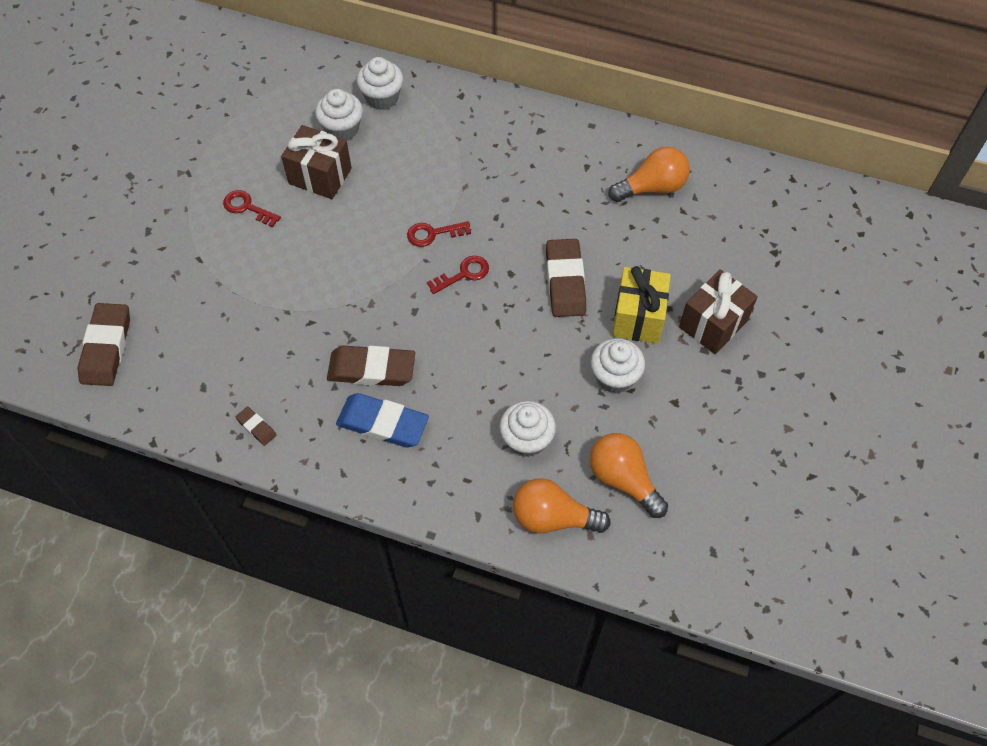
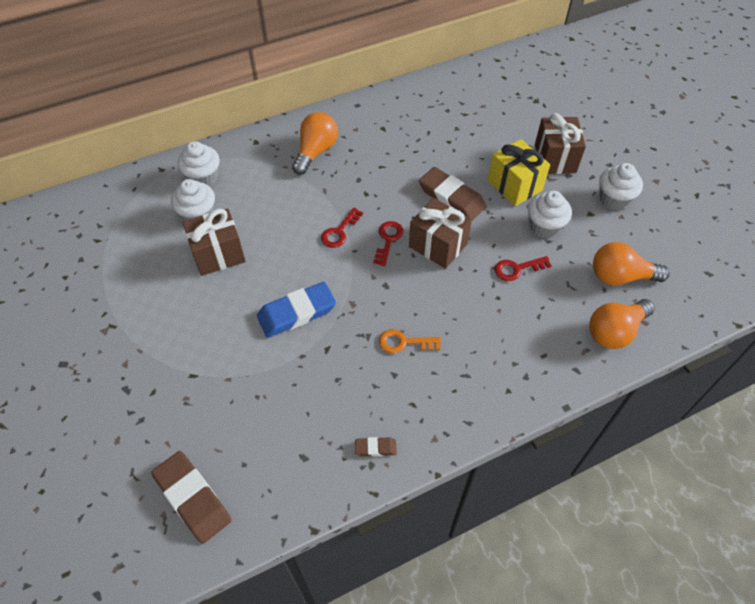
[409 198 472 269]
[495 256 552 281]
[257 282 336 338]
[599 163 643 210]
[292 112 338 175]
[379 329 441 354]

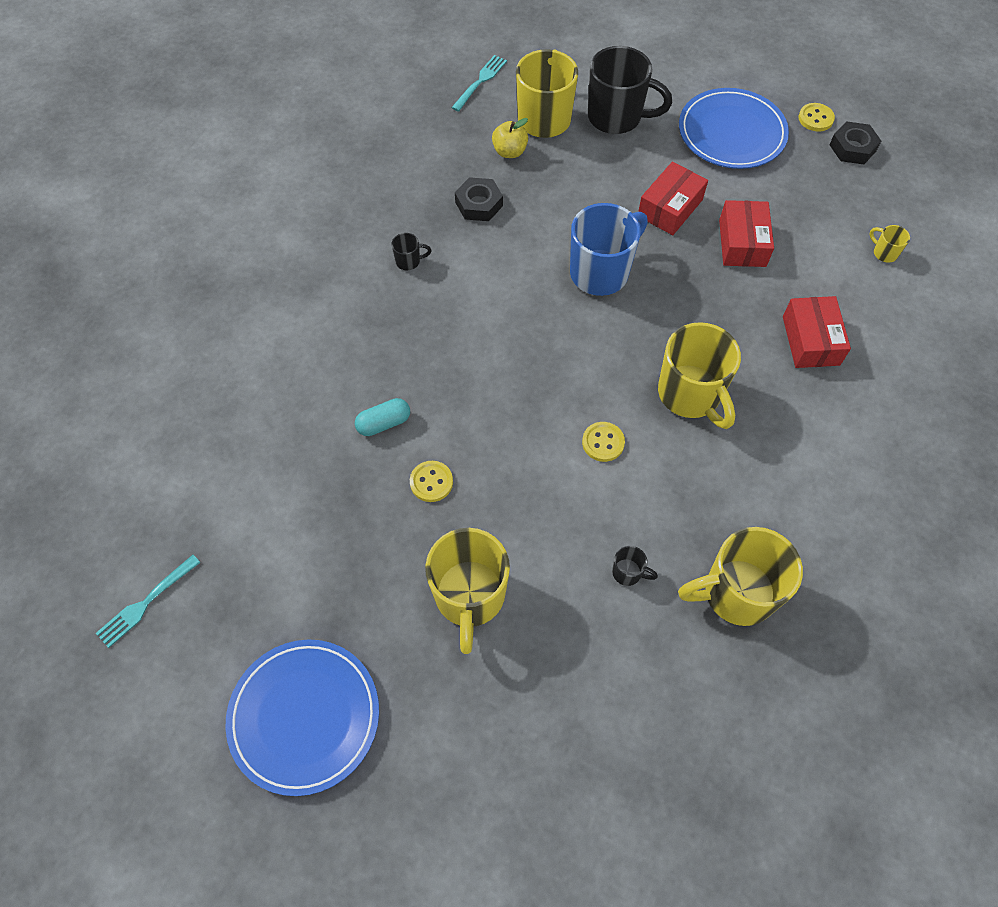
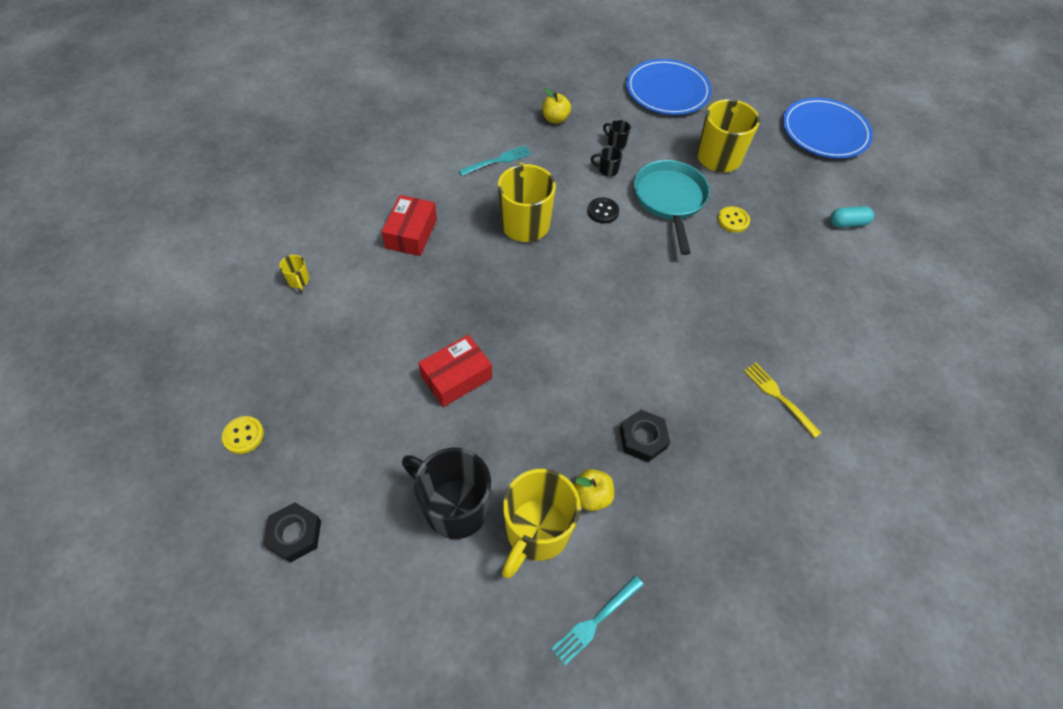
[570 203 648 296] (first image)
[719 200 774 267] (first image)
[634 160 710 255]
[744 363 821 438]
[458 145 531 176]
[830 206 874 228]
[591 146 622 177]
[626 59 712 115]
[263 502 321 563]
[542 88 571 124]
[588 197 619 224]

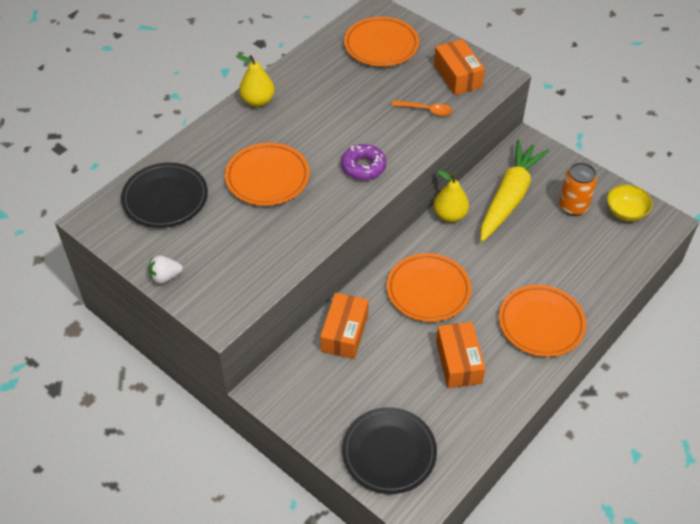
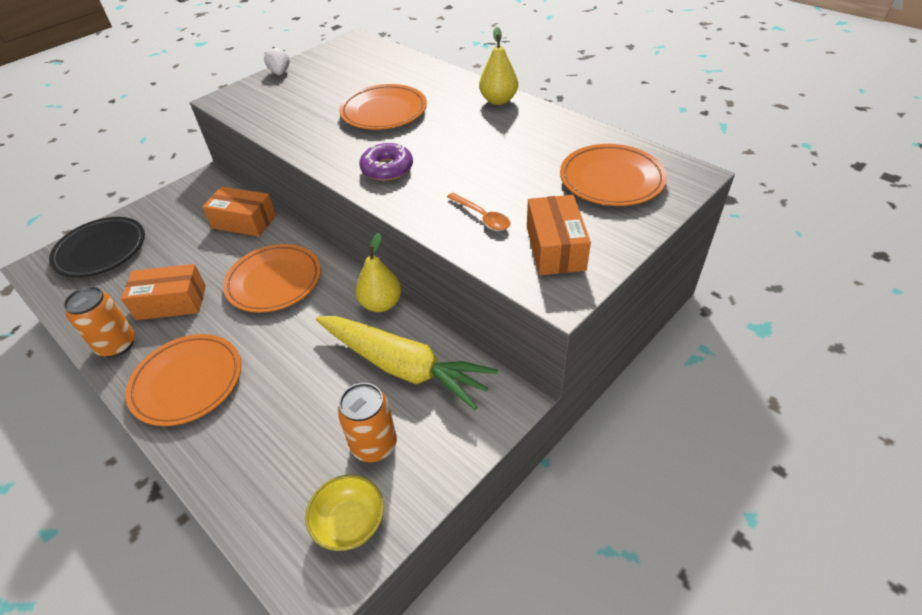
[121 162 208 228] (first image)
[63 286 135 358]
[447 193 510 230]
[527 195 591 275]

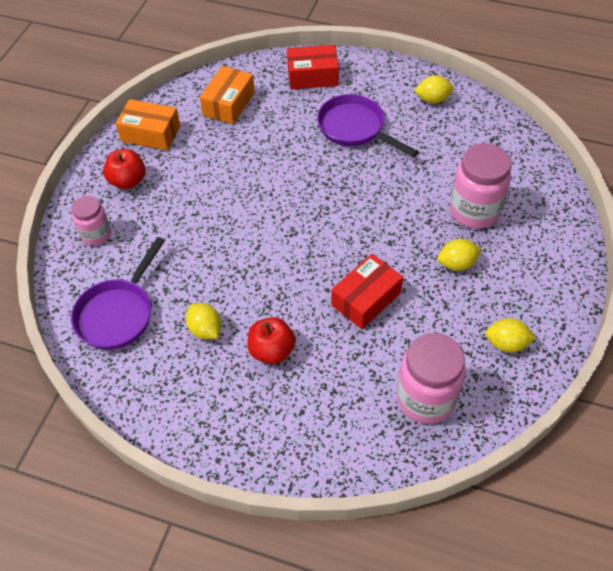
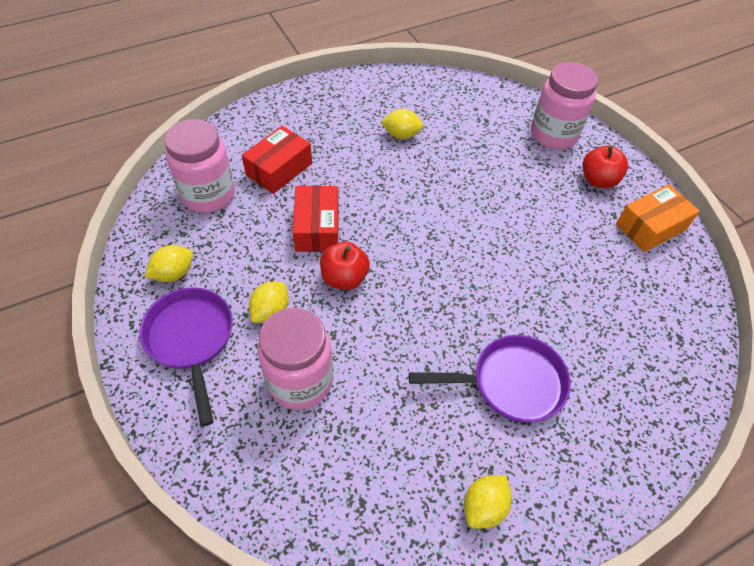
[200 66 255 124] (first image)
[139 287 233 427]
[320 242 370 290]
[242 126 312 194]
[531 62 598 149]

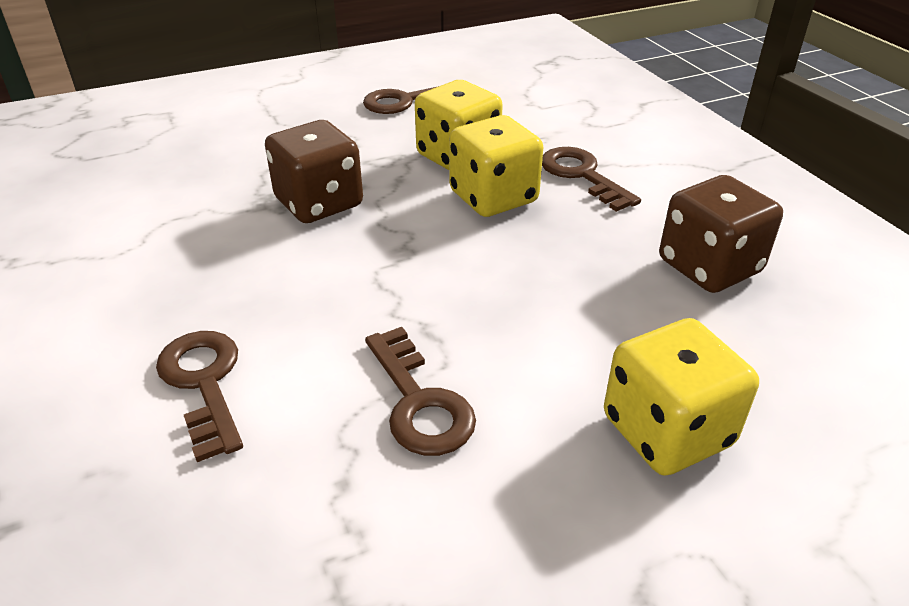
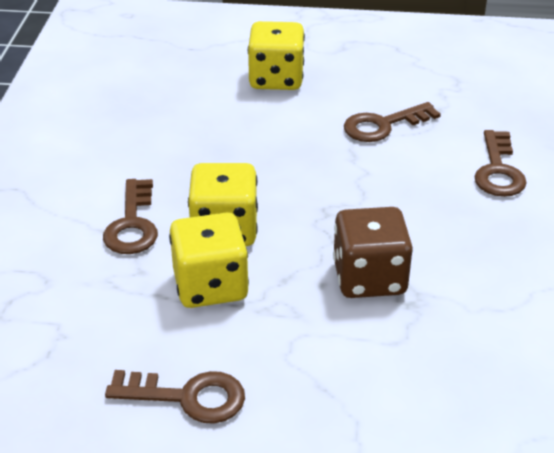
[659 175 783 293] (first image)
[344 102 441 142]

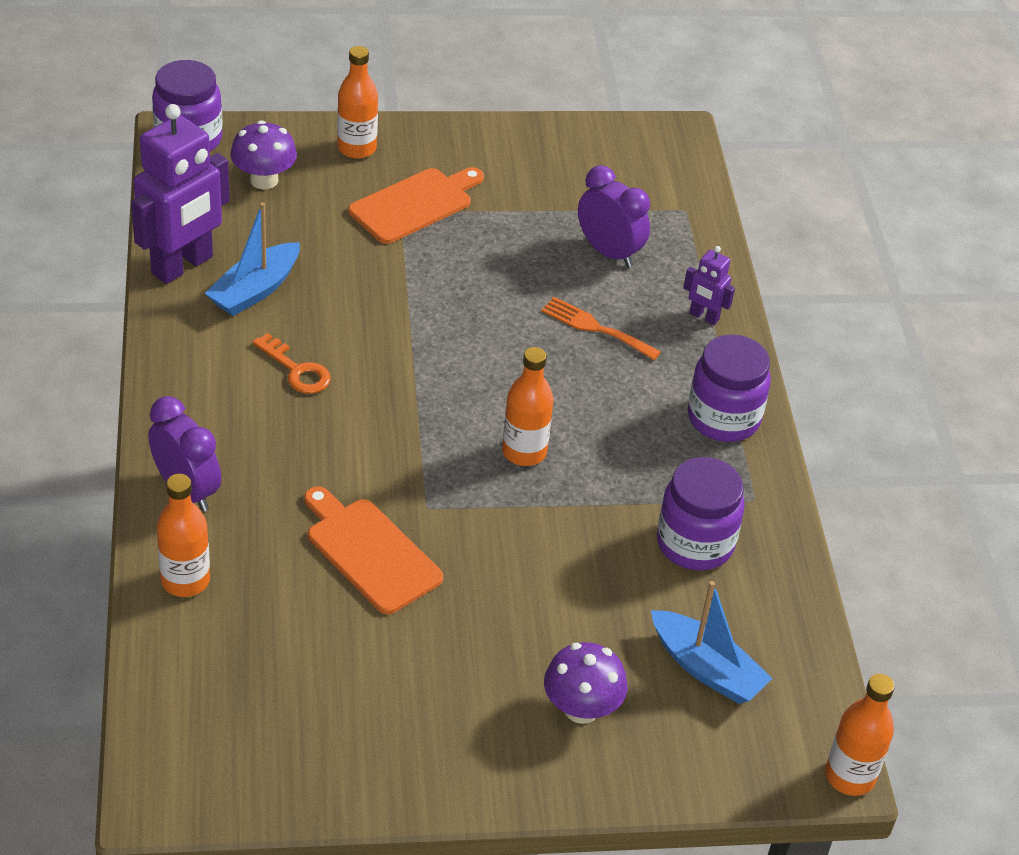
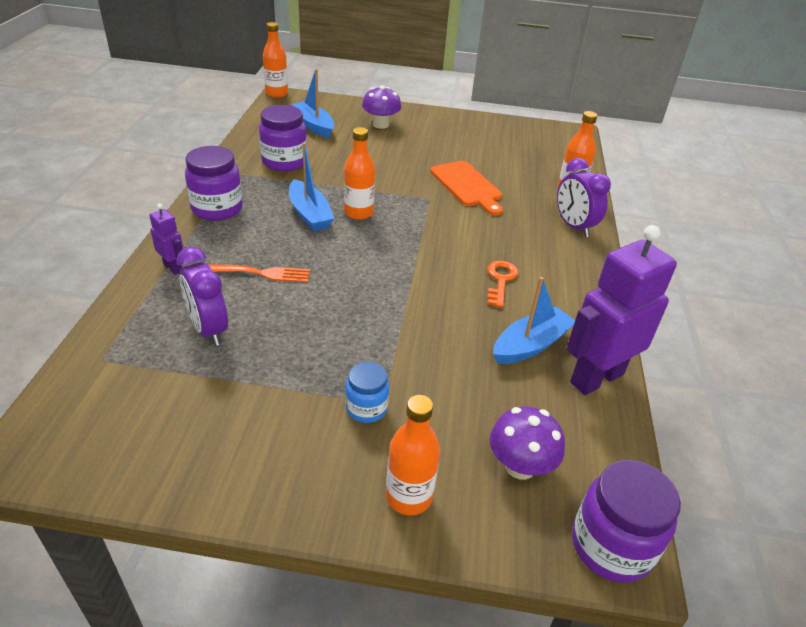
[289 142 335 231]
[345 362 389 423]
[487 261 518 308]
[208 264 310 283]

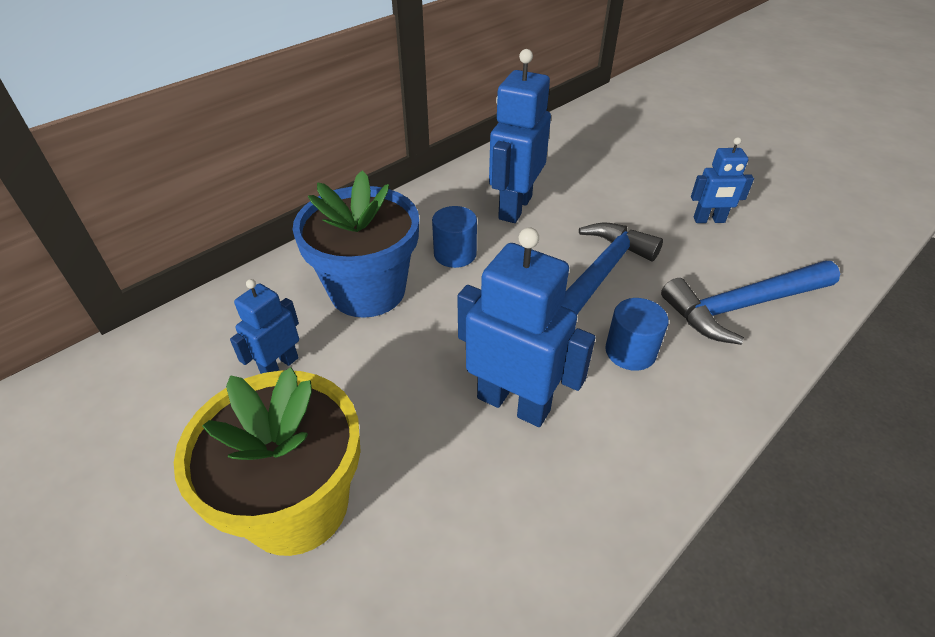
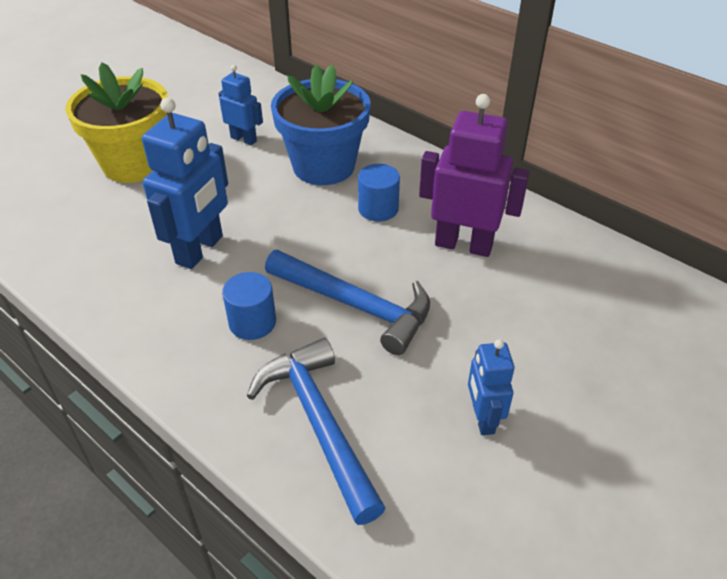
[419 94 530 257]

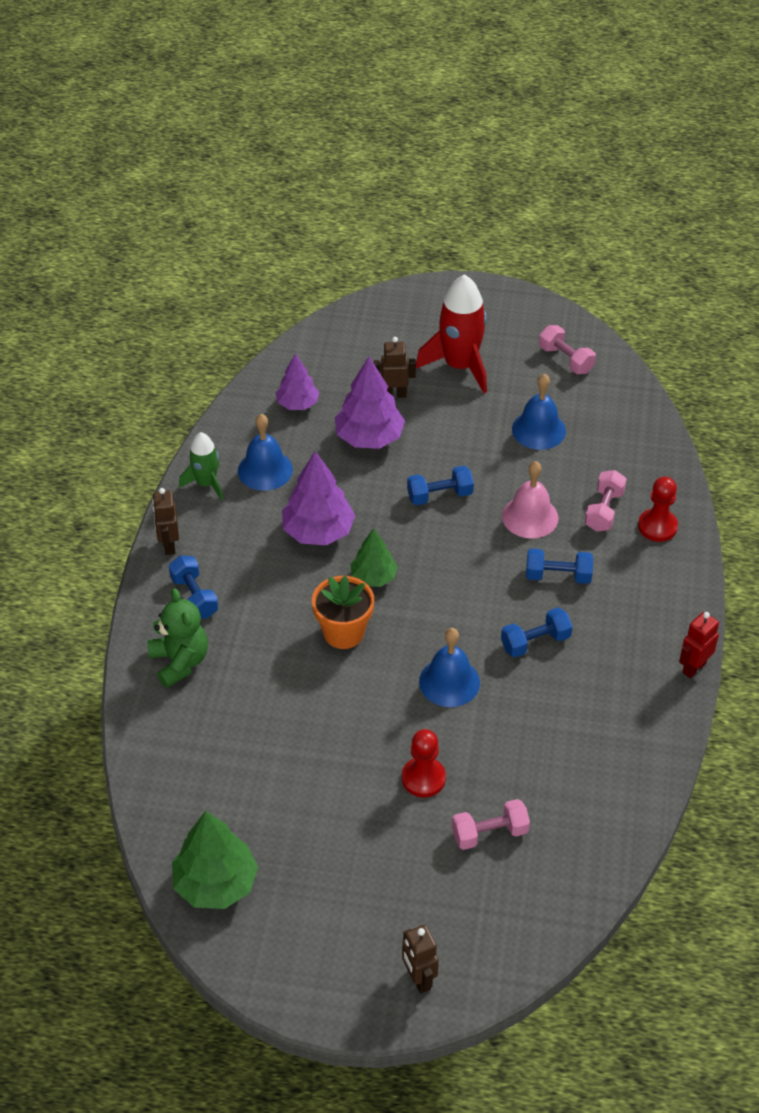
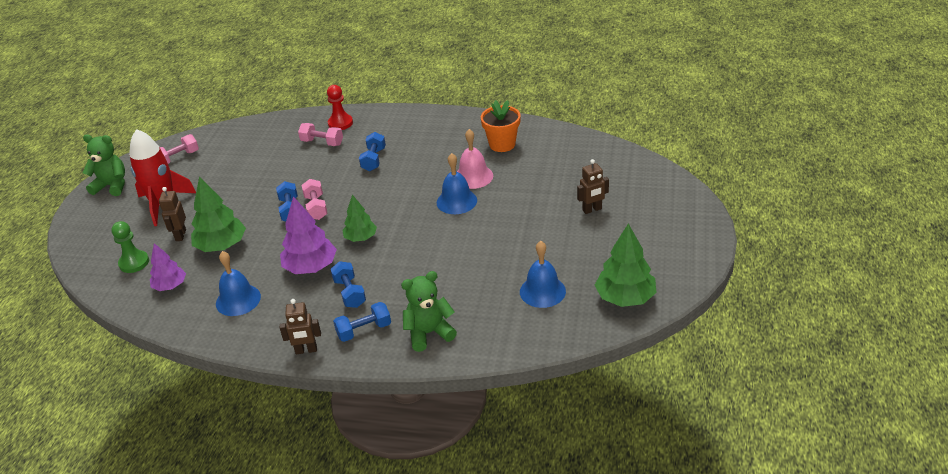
[179 432 223 501] (first image)
[402 729 446 797] (first image)
[679 612 719 678] (first image)
[83 134 125 196]
[111 221 149 273]
[481 100 521 152]
[577 159 609 214]
[301 179 328 220]
[330 261 366 308]
[457 129 493 189]
[520 241 566 308]
[191 177 246 252]

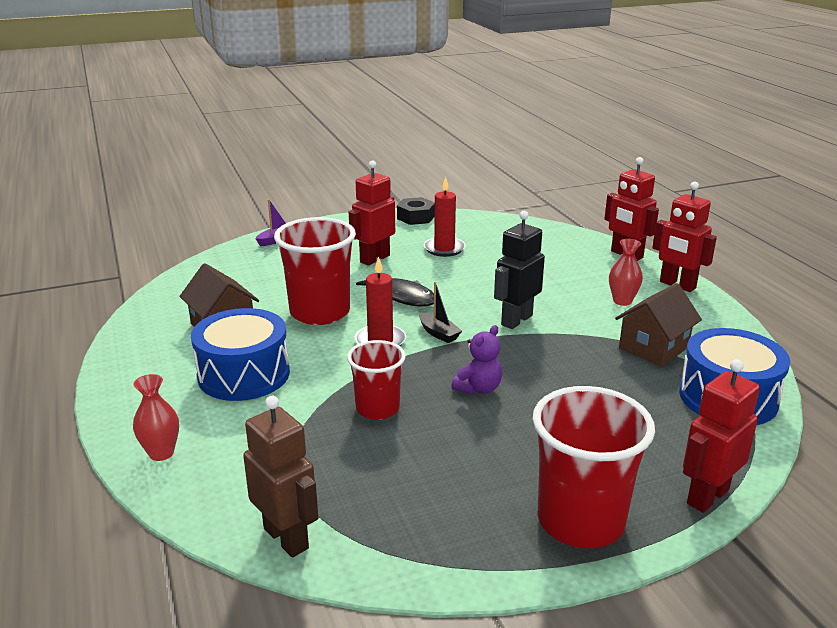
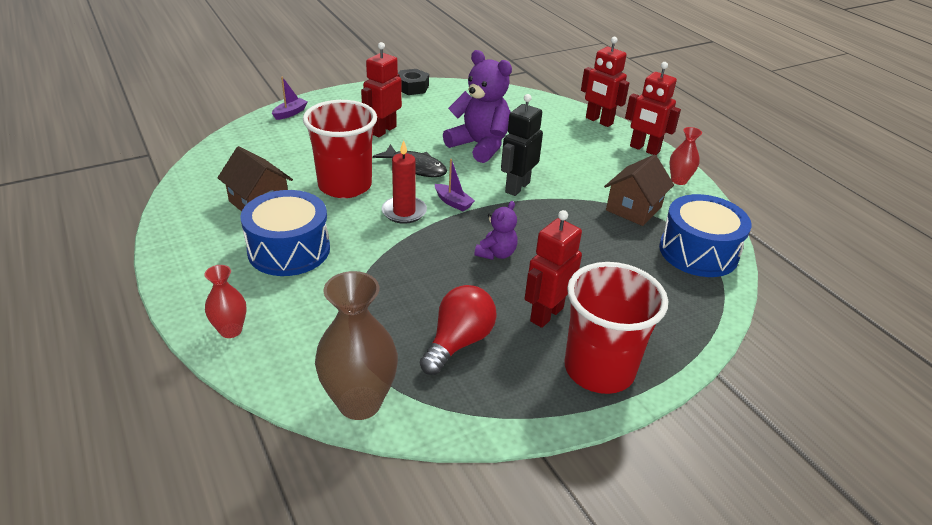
[347 340 406 420] (first image)
[424 177 465 257] (first image)
[420 285 497 375]
[443 50 512 163]
[669 127 702 185]
[525 210 582 328]
[315 271 398 420]
[435 159 475 211]

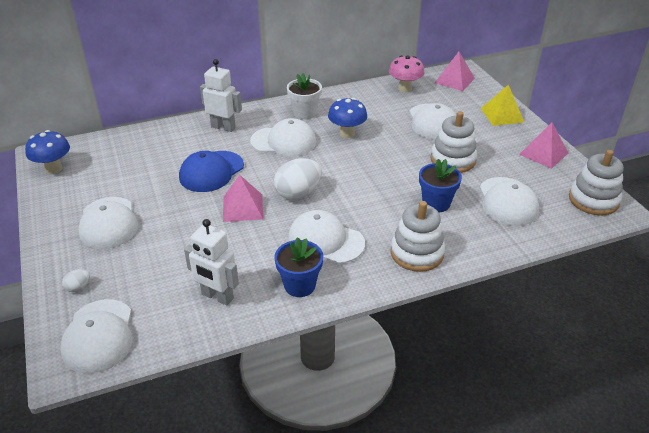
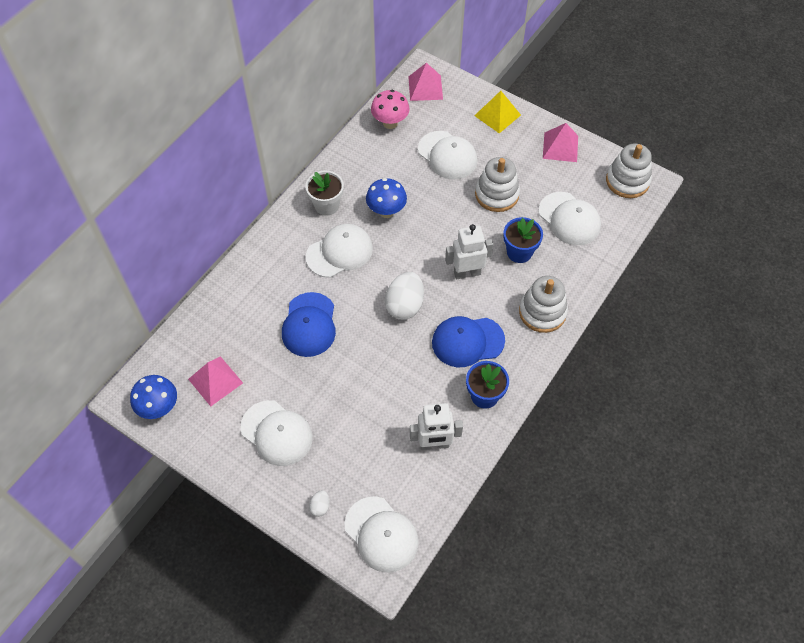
[445 224 493 279]
[188 356 243 406]
[432 316 505 367]

